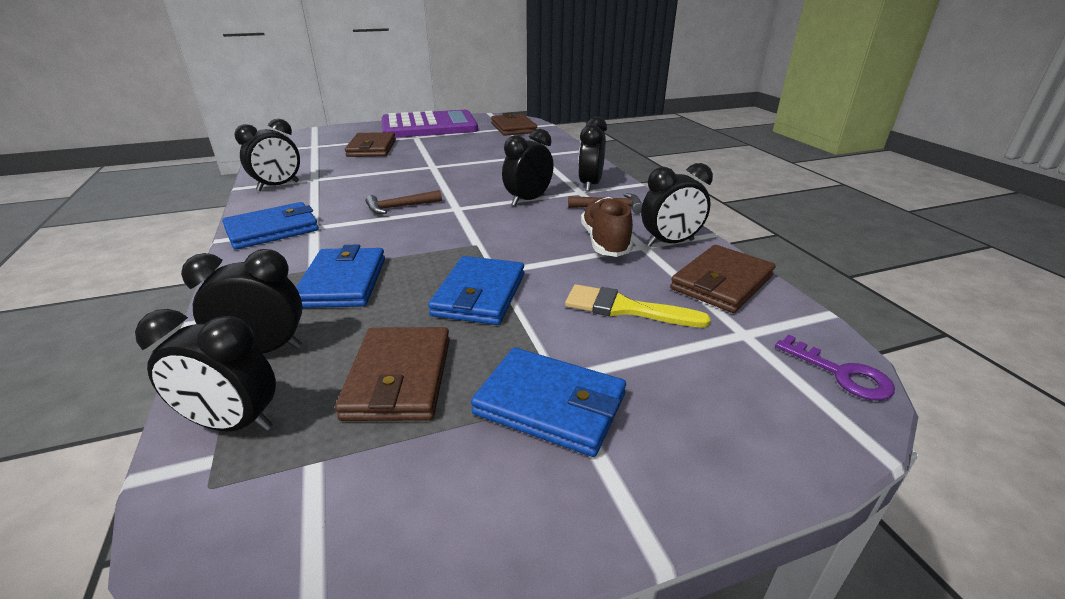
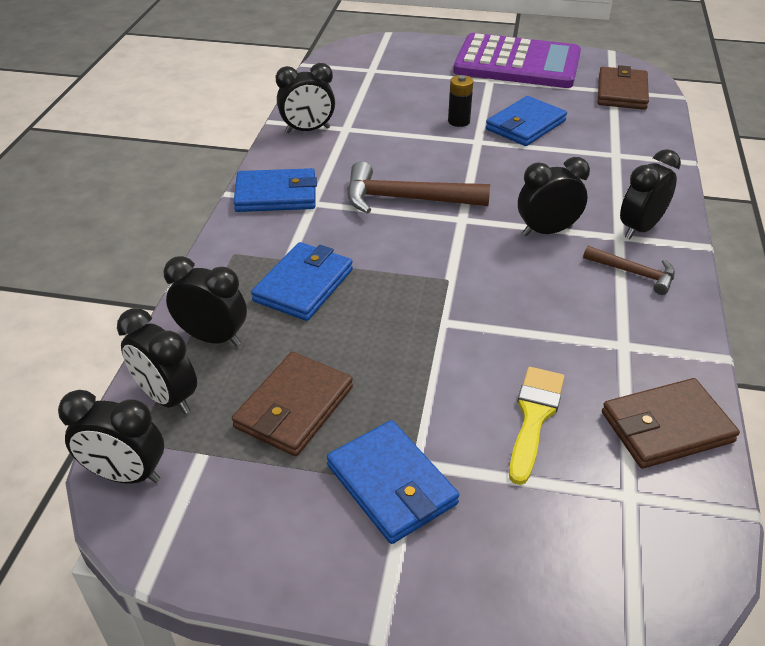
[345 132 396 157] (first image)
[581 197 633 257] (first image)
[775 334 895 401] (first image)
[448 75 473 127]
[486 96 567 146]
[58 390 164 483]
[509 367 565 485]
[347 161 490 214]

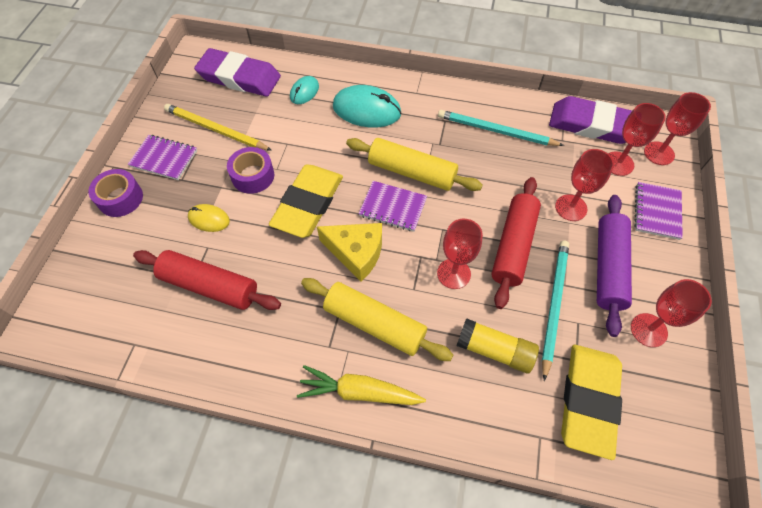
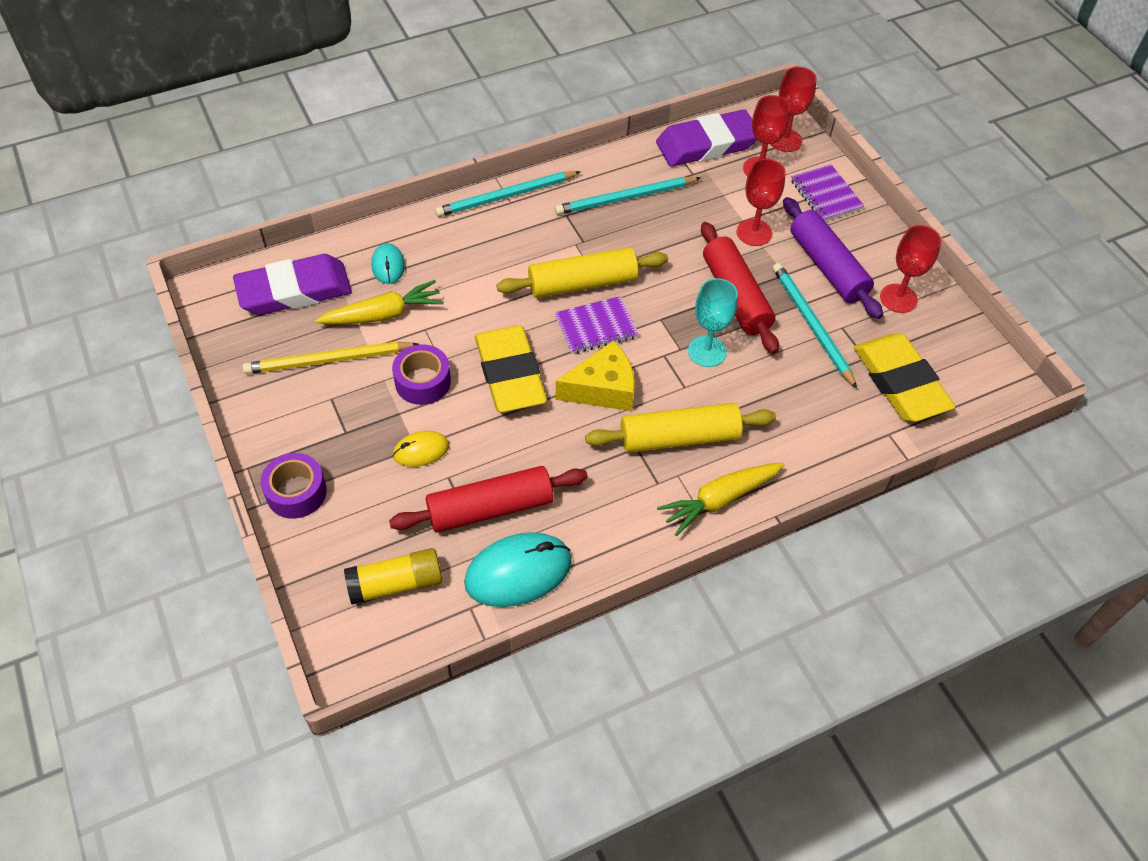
[128 135 197 180] (first image)
[315 280 444 324]
[435 171 581 217]
[464 532 572 607]
[344 548 442 604]
[688 278 738 367]

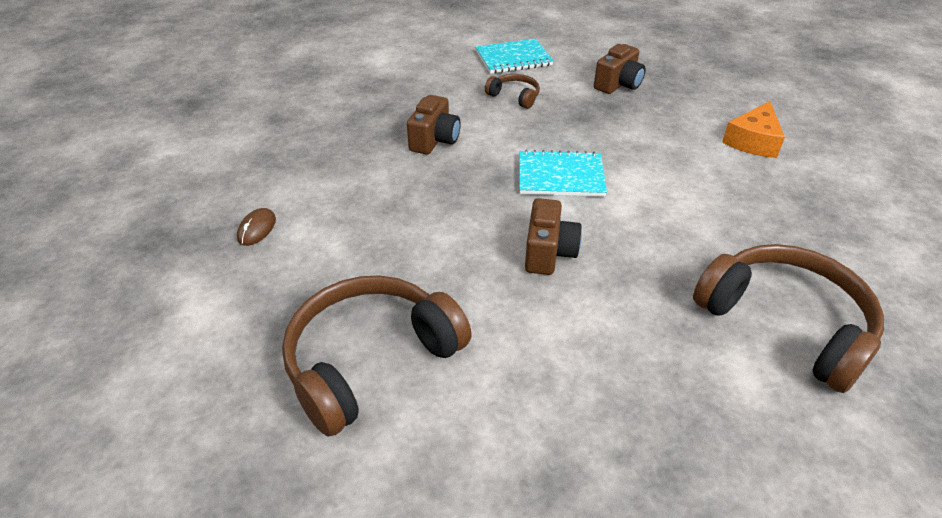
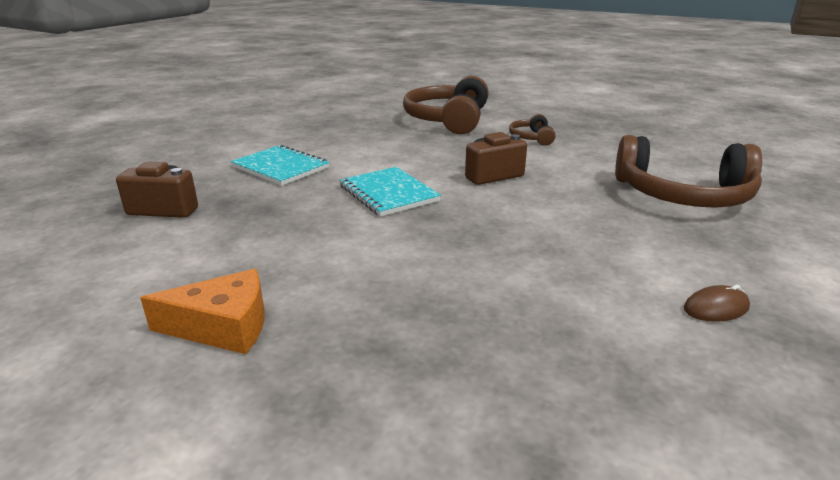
[407 95 461 155] (first image)
[231 145 329 186]
[509 114 556 146]
[140 269 265 354]

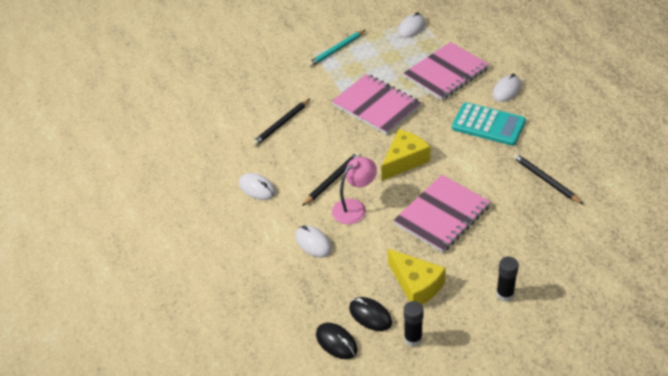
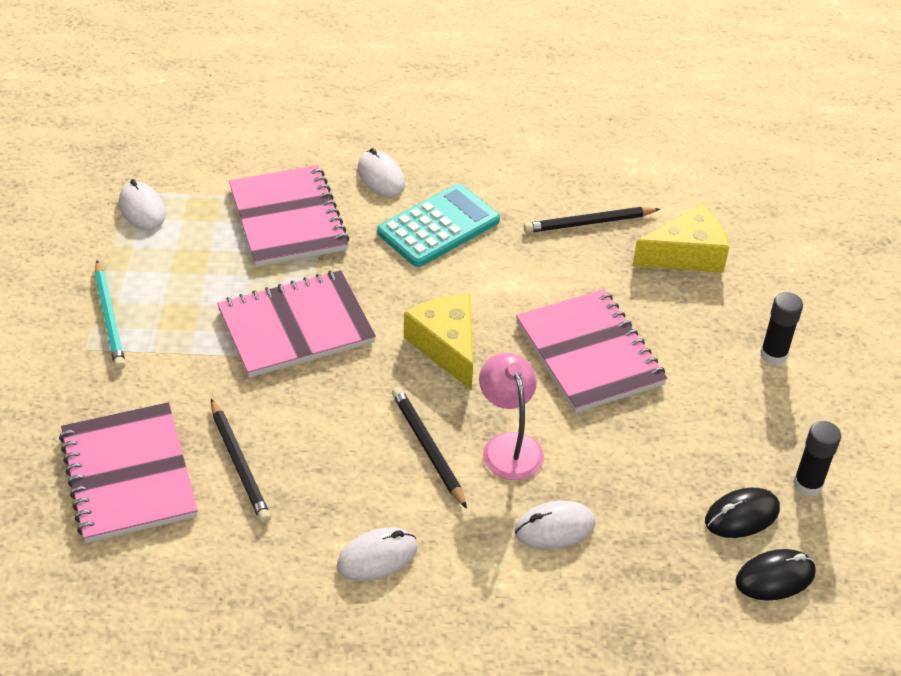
[59 402 198 543]
[633 204 729 273]

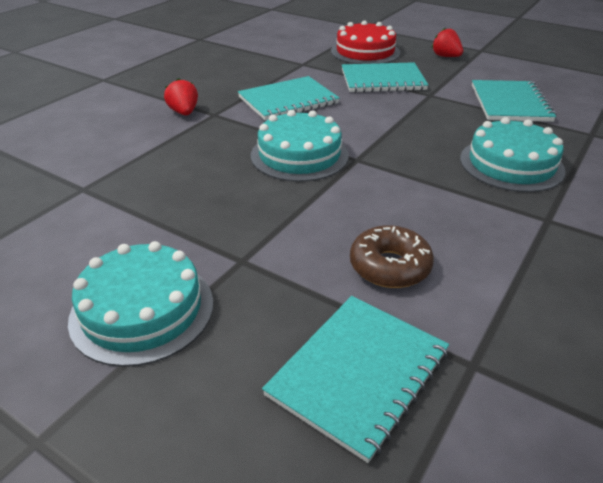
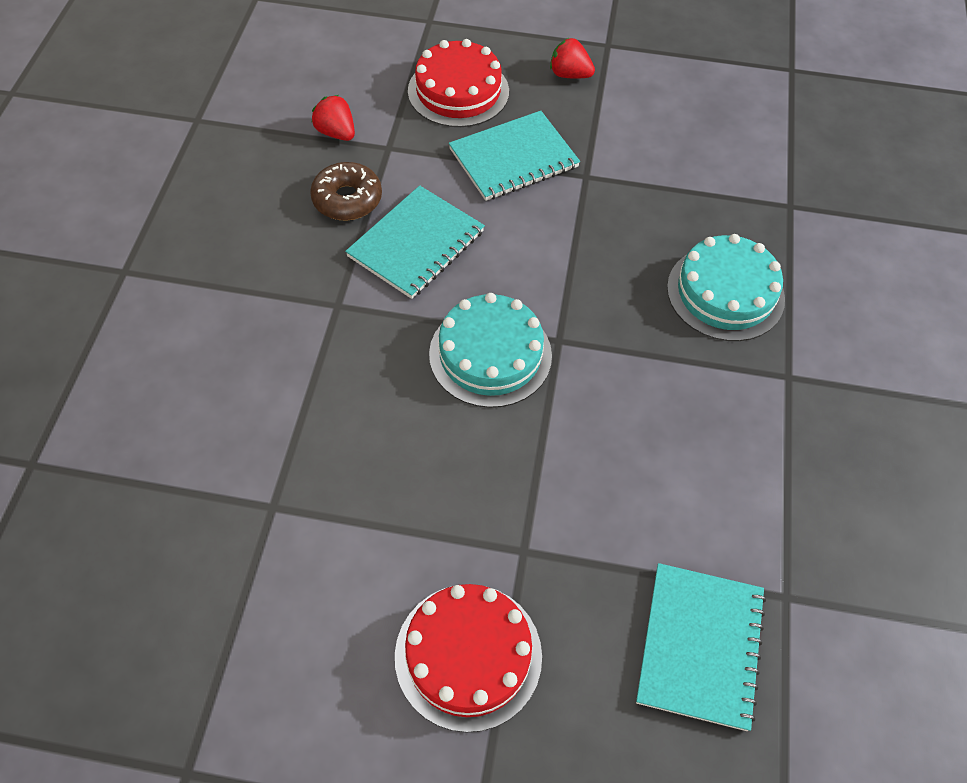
[472 80 556 122] (first image)
[311 95 355 141]
[310 162 382 221]
[395 584 542 733]

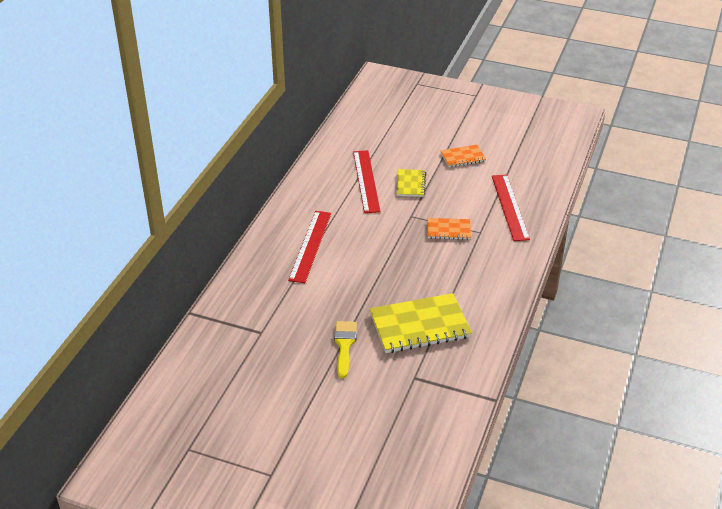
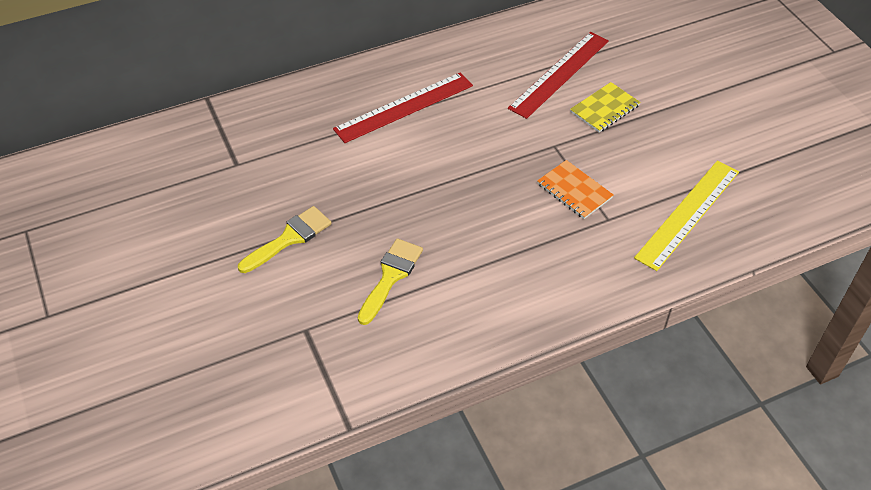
[440 145 486 167] (first image)
[358 238 423 325]
[634 160 739 271]

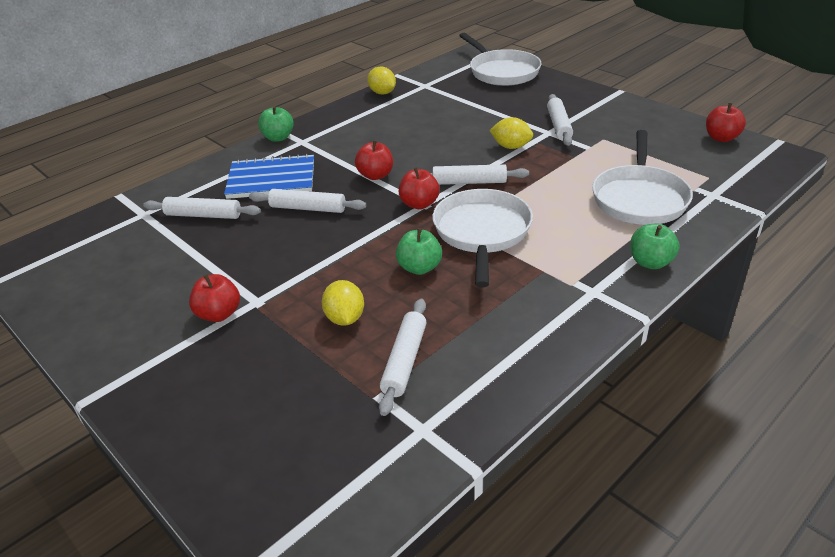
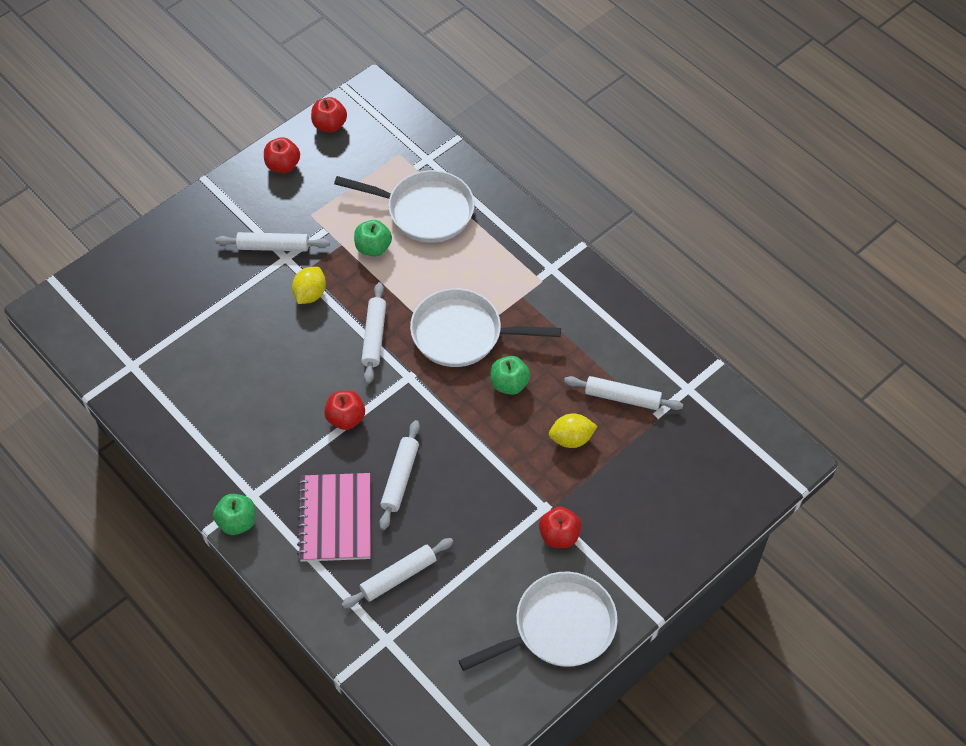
[367 66 396 95] (first image)
[264 137 300 173]
[458 572 618 671]
[354 220 392 257]
[297 473 371 562]
[342 538 453 609]

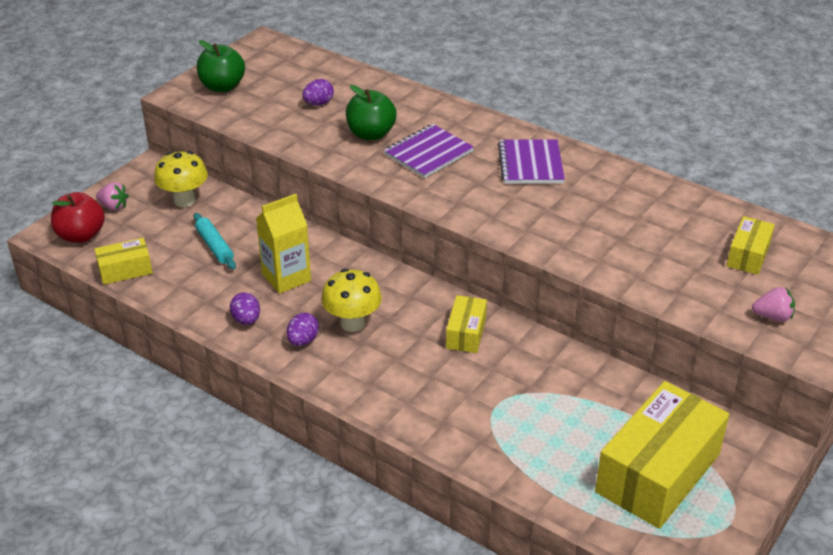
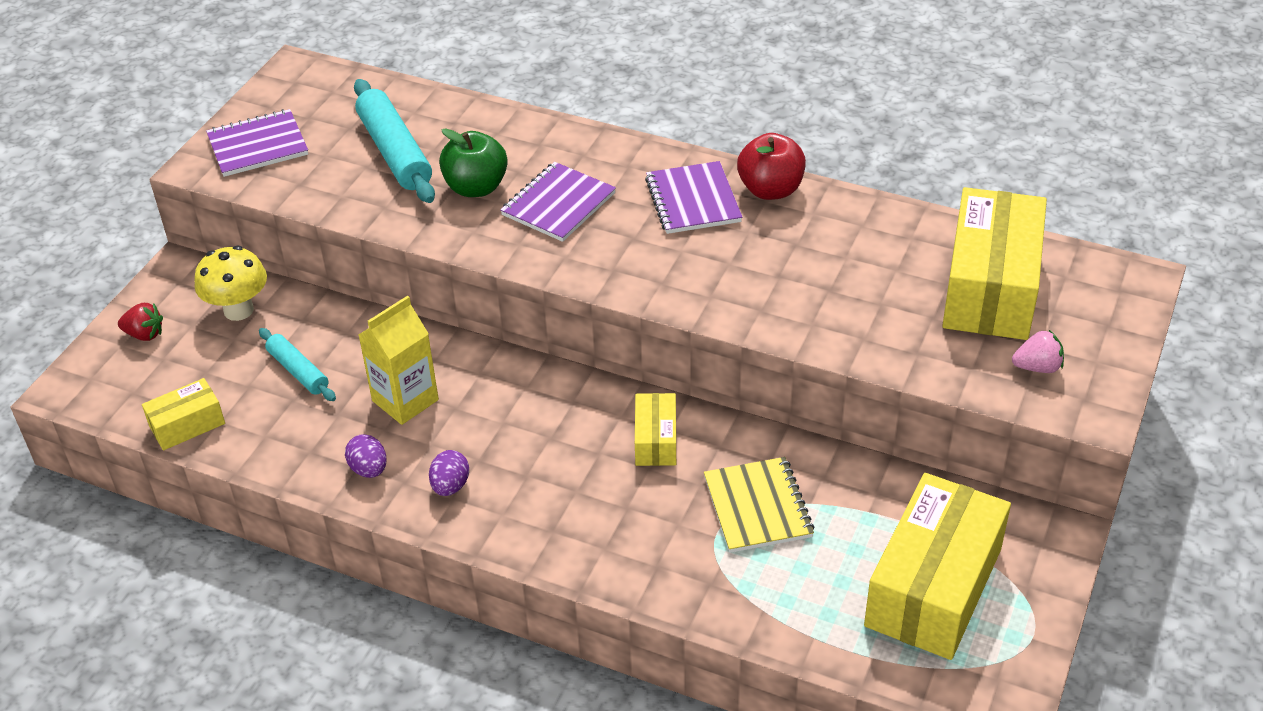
[321 268 382 332] (first image)
[704 457 814 553]
[737 133 806 200]
[206 109 308 177]
[354 79 435 203]
[118 303 163 341]
[942 187 1047 340]

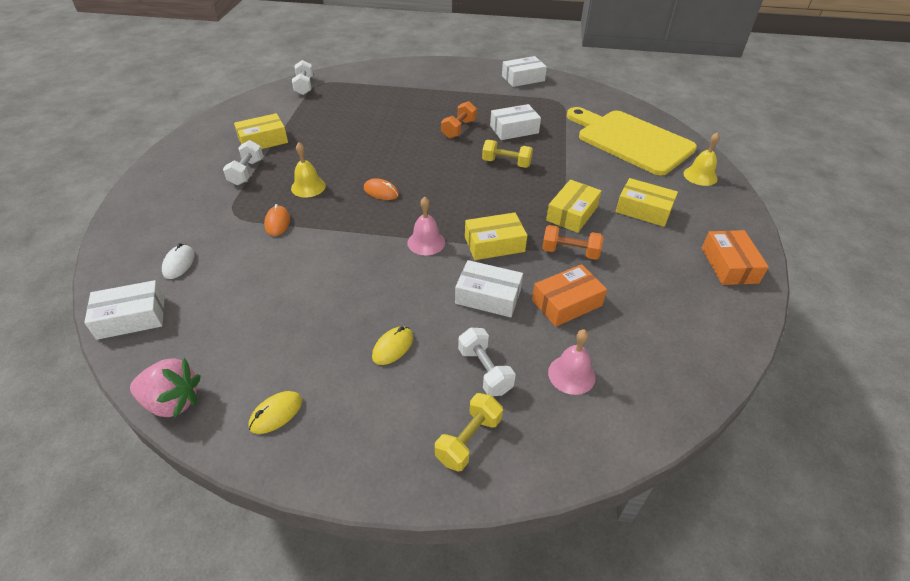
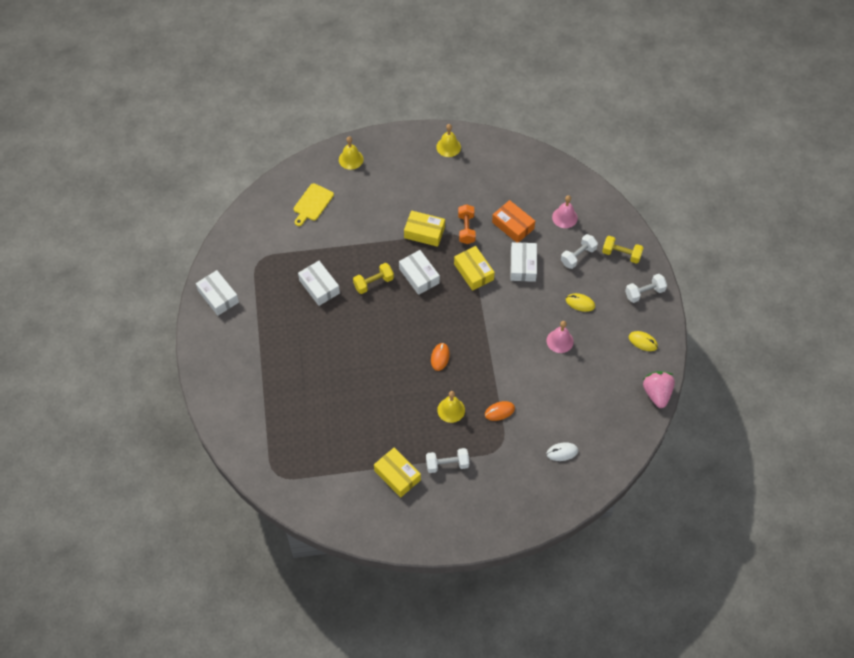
[441 101 477 138] (first image)
[616 178 678 227] (first image)
[399 250 440 295]
[625 274 667 303]
[547 321 573 353]
[436 124 461 157]
[353 263 394 294]
[294 183 334 226]

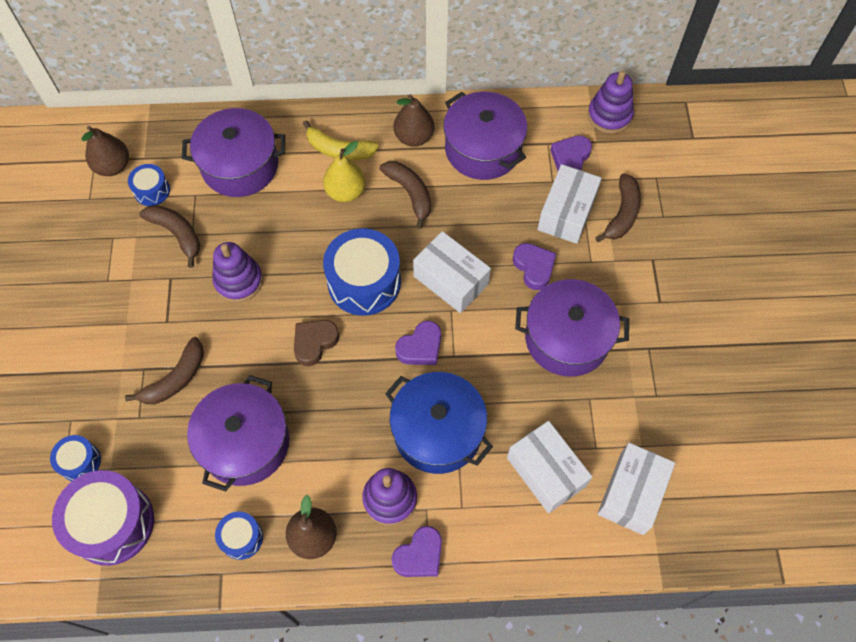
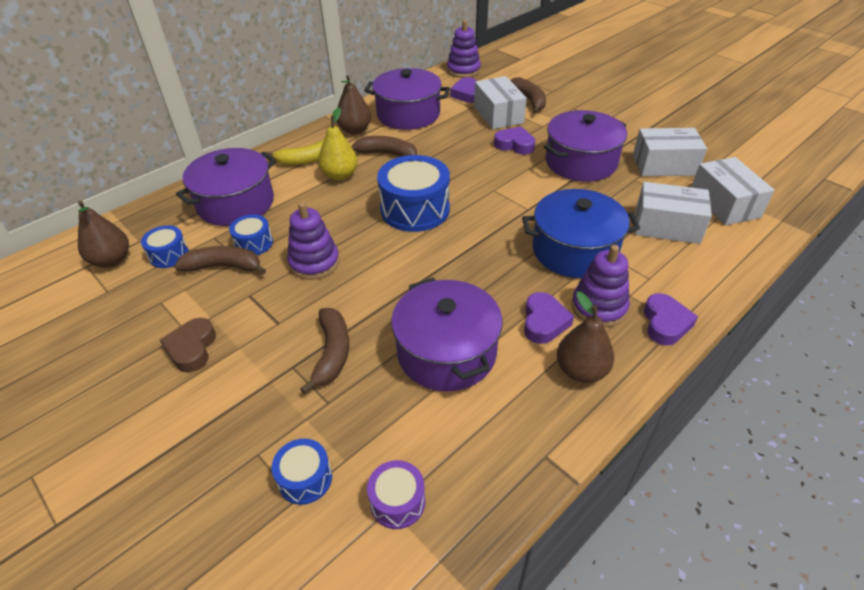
[229 214 273 255]
[160 318 216 373]
[524 292 574 344]
[633 128 707 176]
[367 460 425 529]

